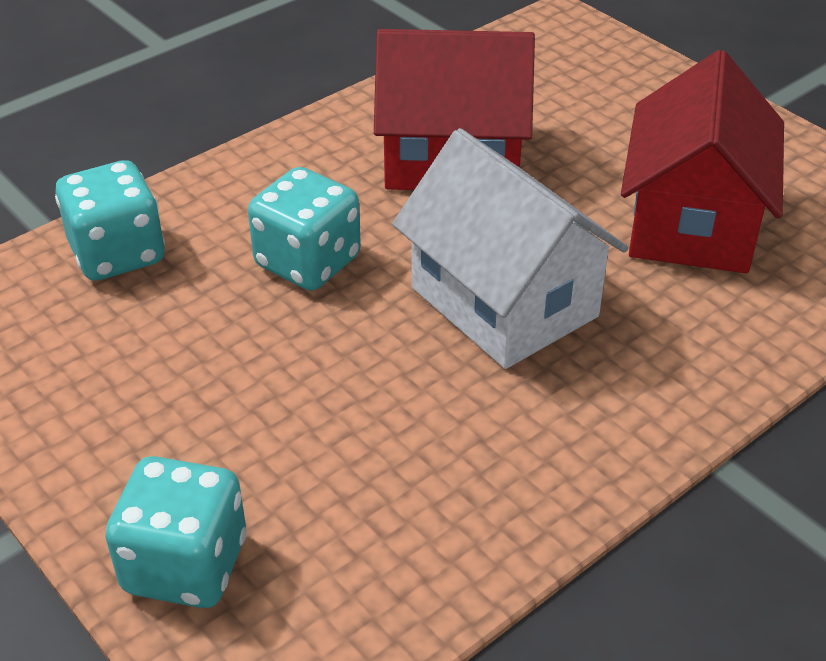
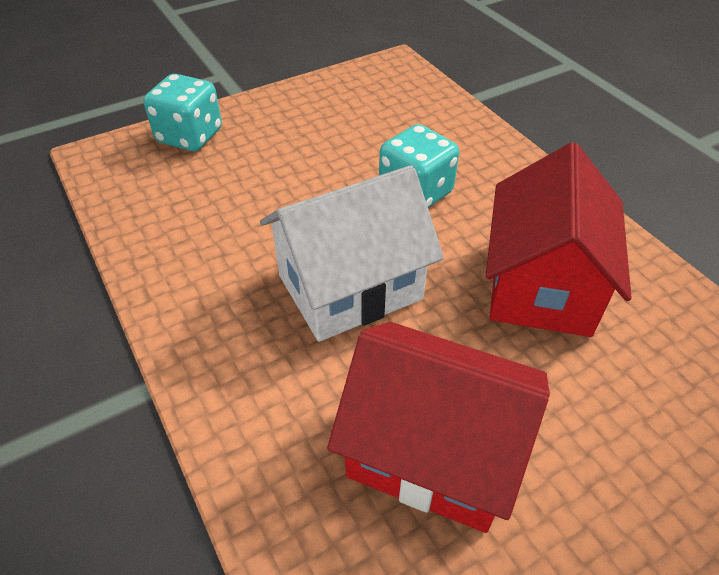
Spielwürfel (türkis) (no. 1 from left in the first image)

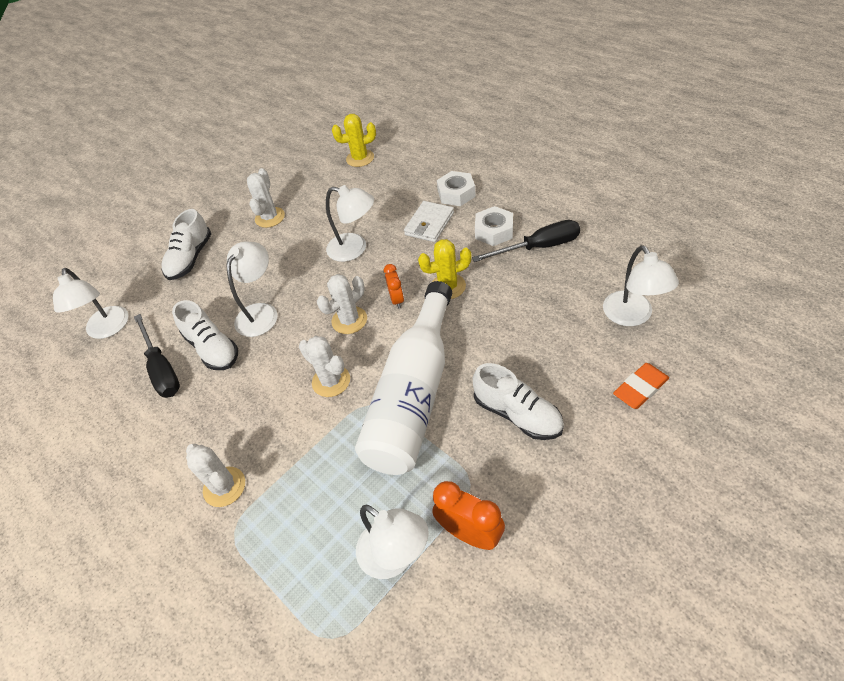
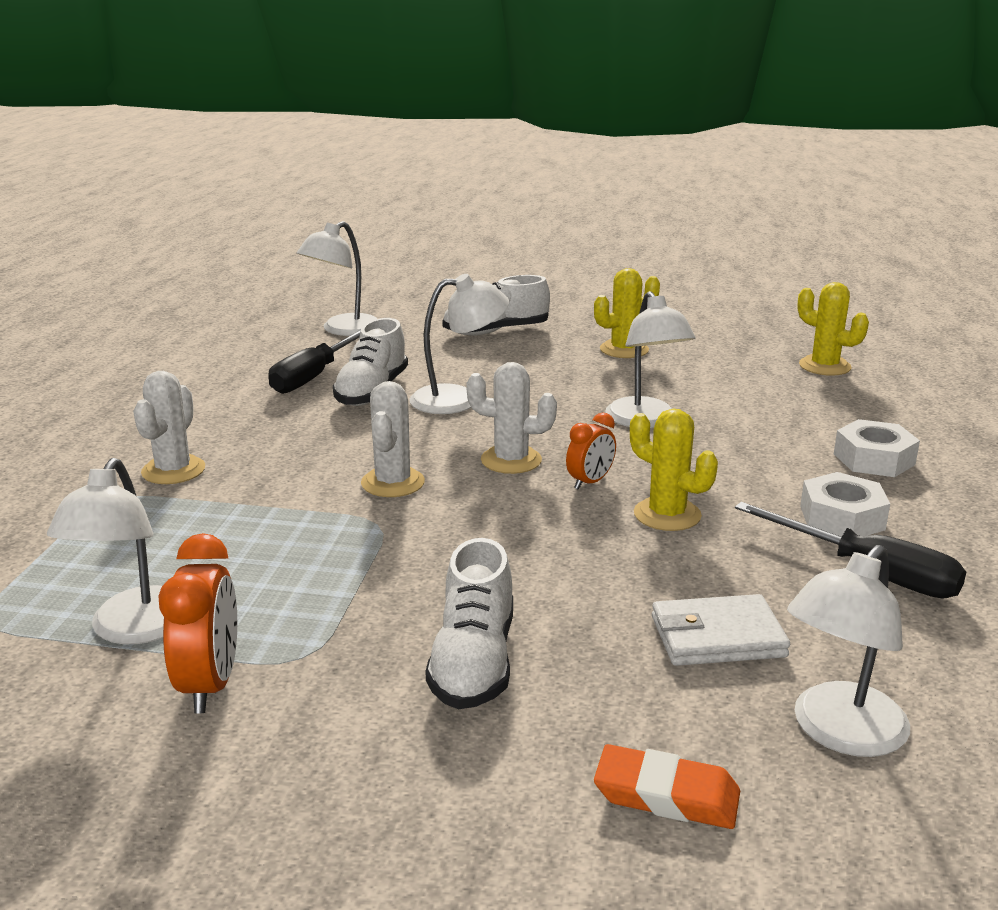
Kaktus (gelb) (no. 1 from left)
Geldbörse (weiß)
Flasche (weiß)

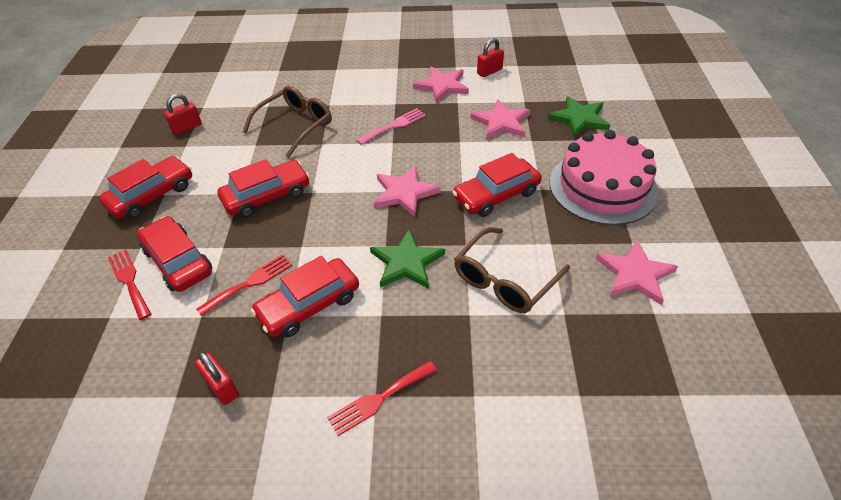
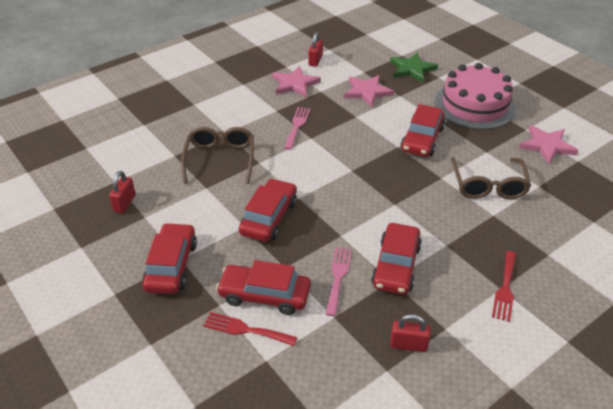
Gabel (rosa) (no. 2 from left)
Stern (grün) (no. 1 from left in the first image)
Stern (rosa) (no. 1 from left in the first image)

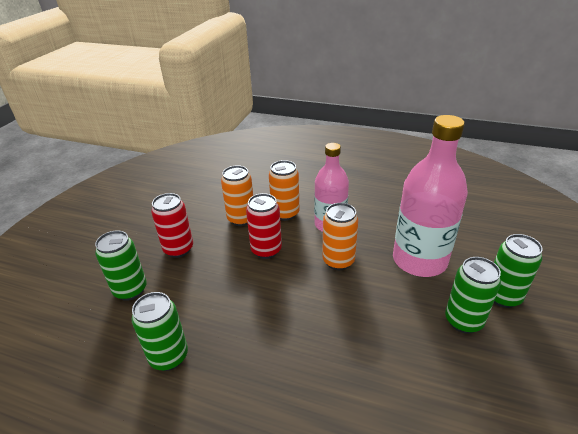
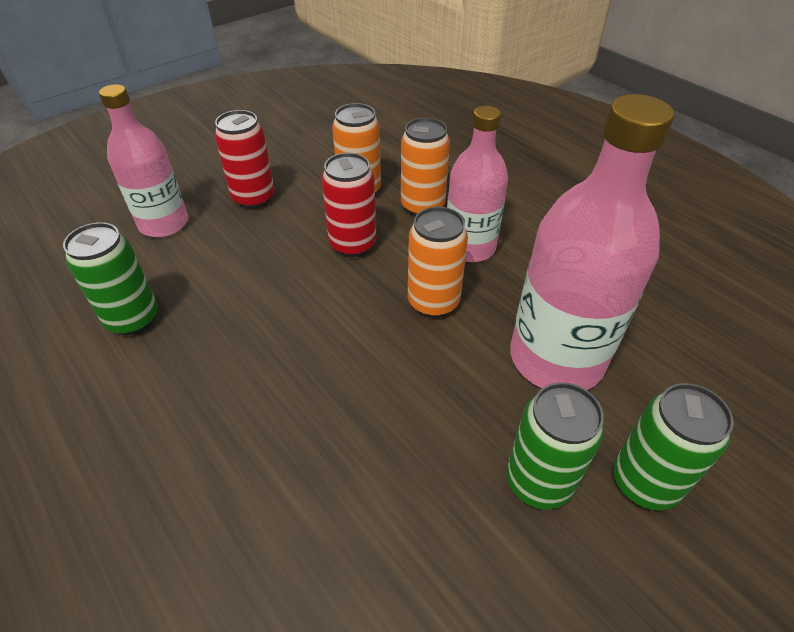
Flasche (rosa) (no. 1 from left)

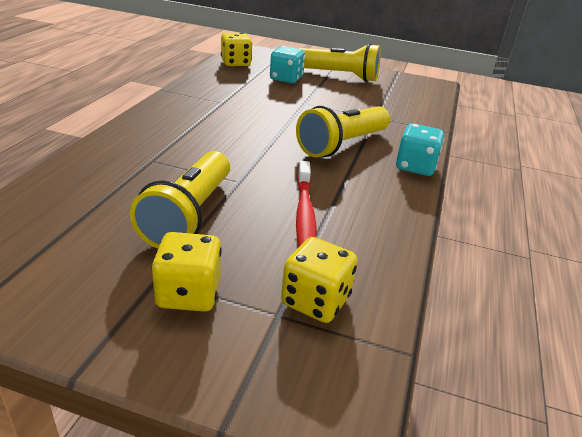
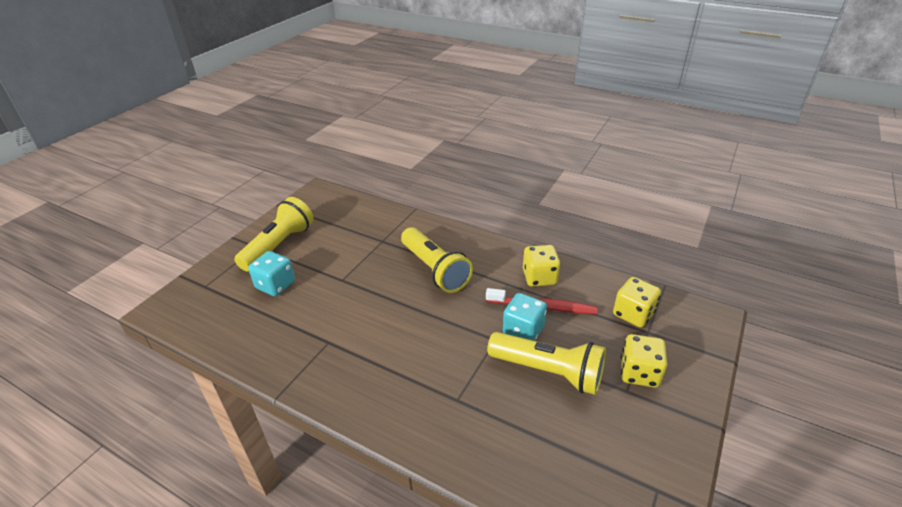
Spielwürfel (türkis) (no. 2 from left)
Spielwürfel (gelb) (no. 1 from left)

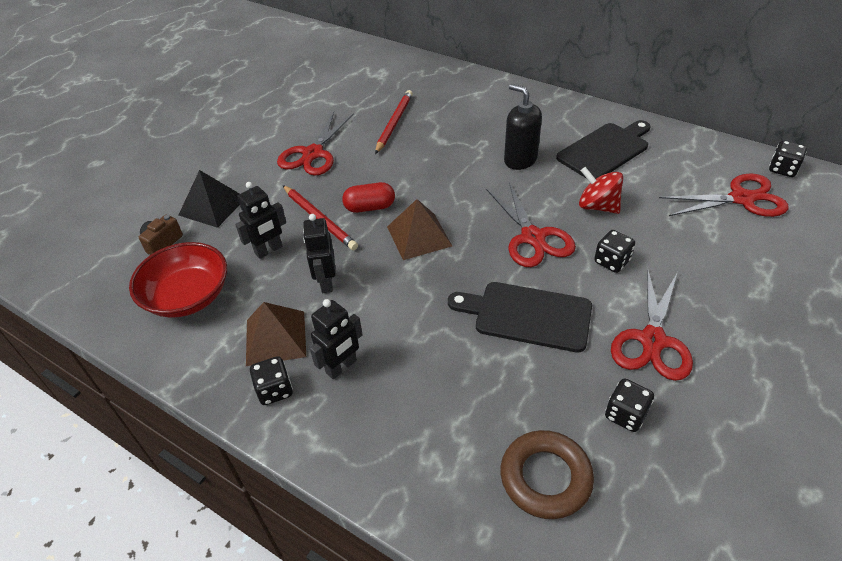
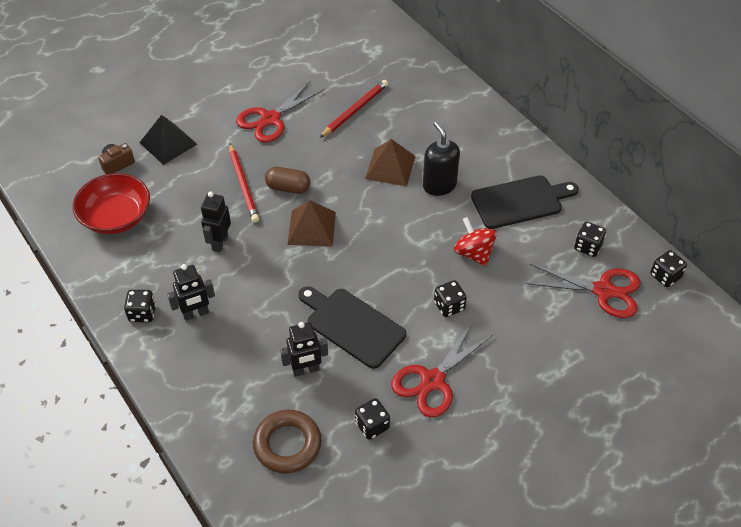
Kapsel (braun)
Roboter (schwarz) (no. 3 from left)
Pyramide (braun) (no. 2 from left)
Spielwürfel (schwarz) (no. 4 from left)
Schere (rot) (no. 2 from left in the first image)

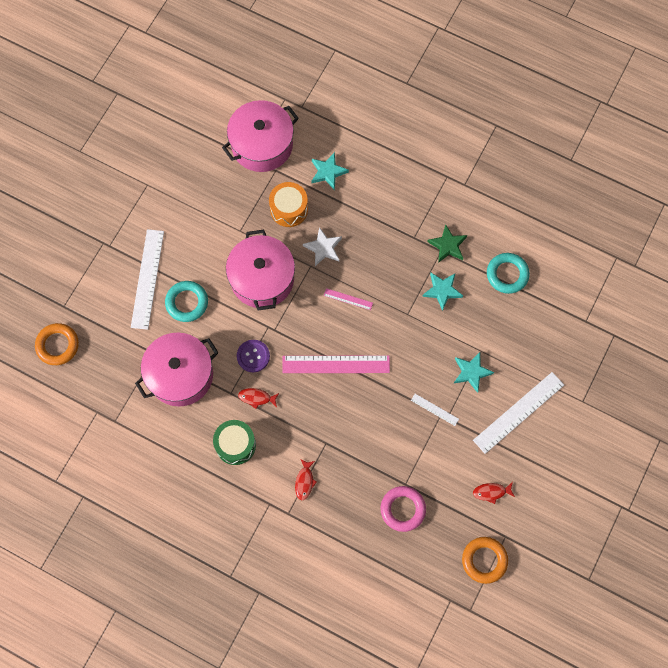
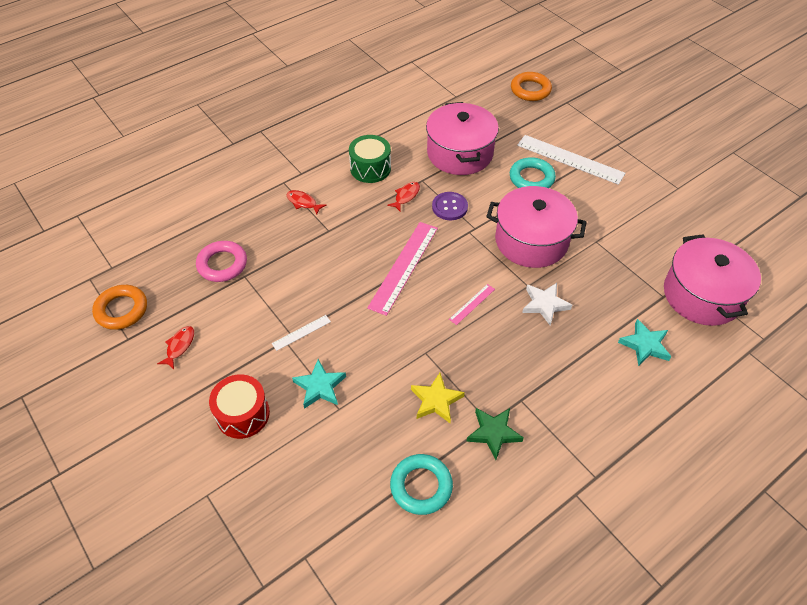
Trommel (rot)
Stern (gelb)
Trommel (orange)

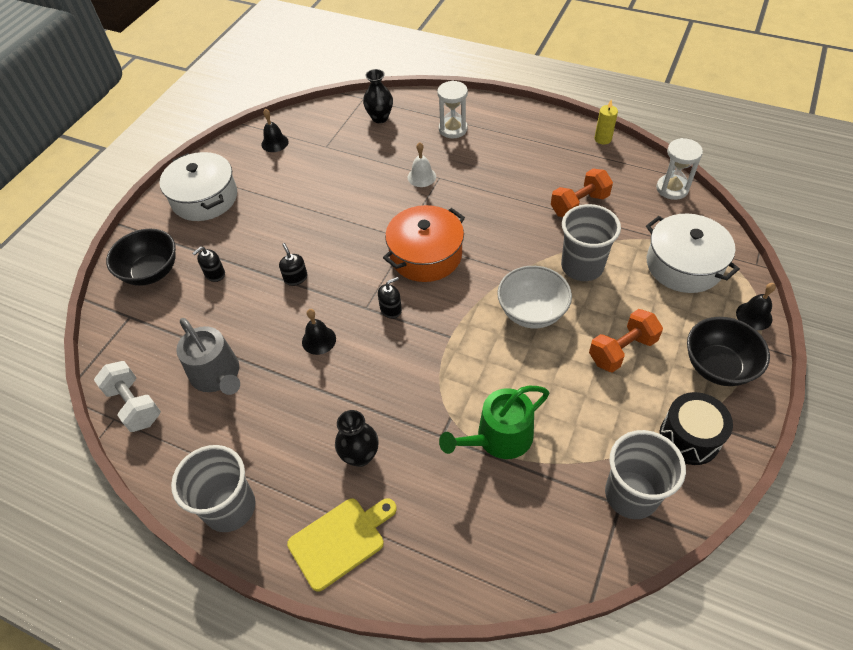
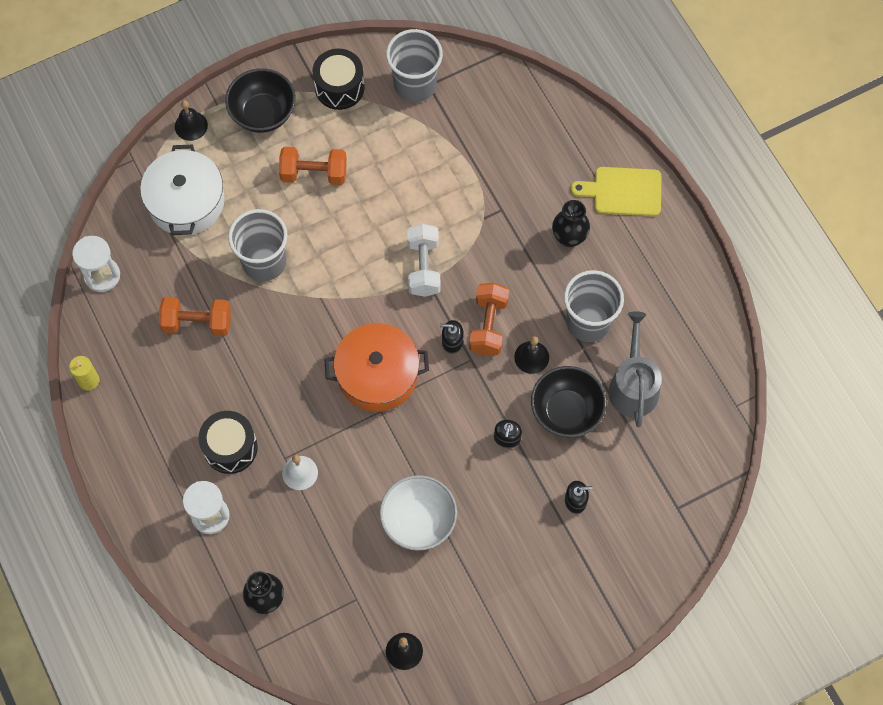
Trommel (schwarz) (no. 1 from left)
Schüssel (weiß)
Hantel (weiß)
Hantel (orange) (no. 3 from left)
Schüssel (schwarz) (no. 2 from left)
Becher (grau) (no. 3 from left)
Kochtopf (weiß) (no. 1 from left in the first image)
Gießkanne (grün)

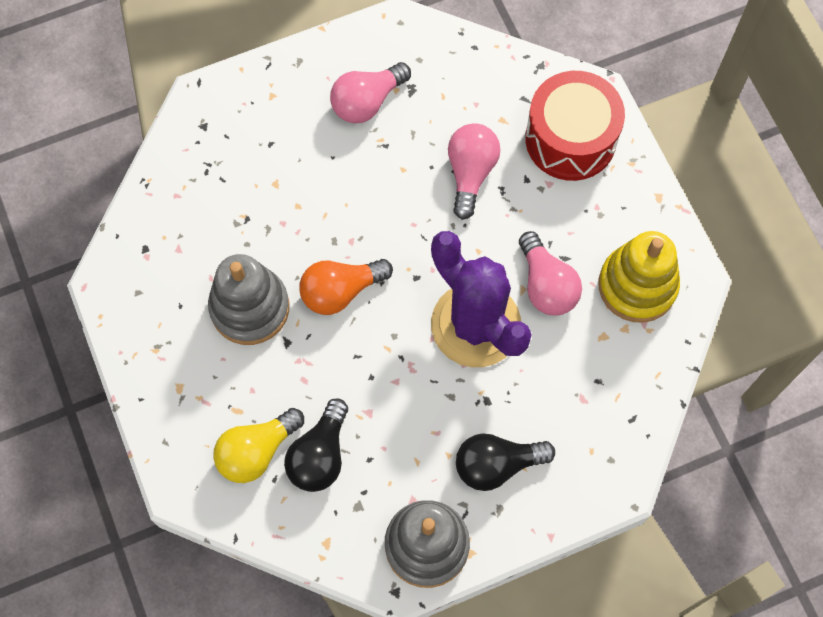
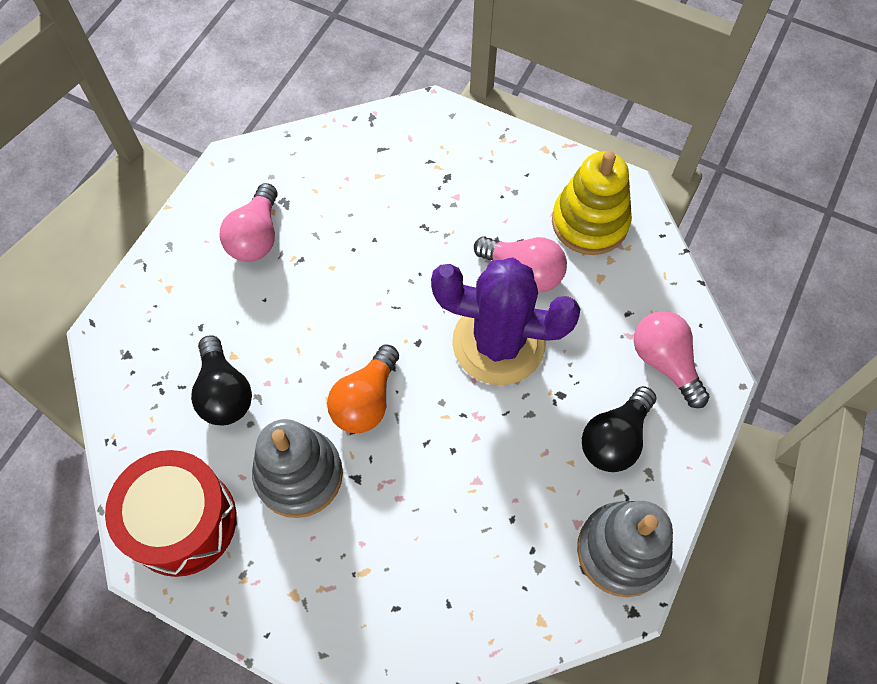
Trommel (rot)
Glühbirne (schwarz) (no. 1 from left)
Glühbirne (rosa) (no. 3 from left)
Glühbirne (gelb)

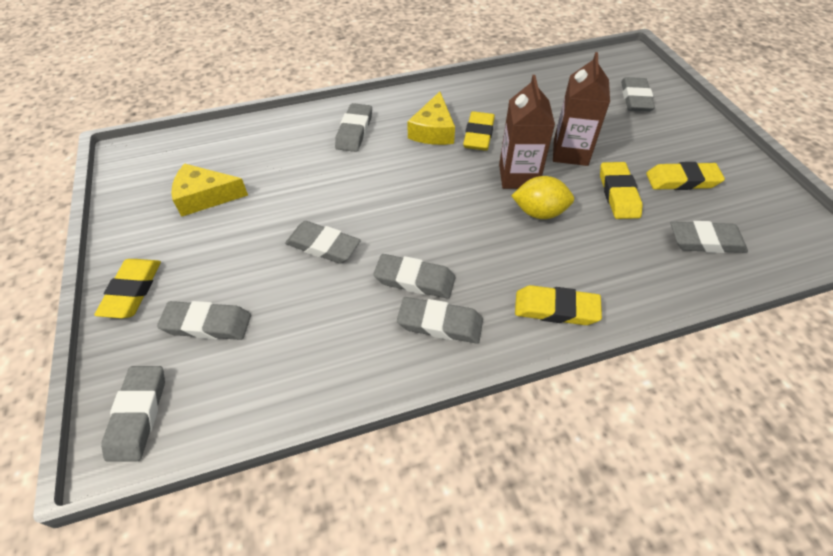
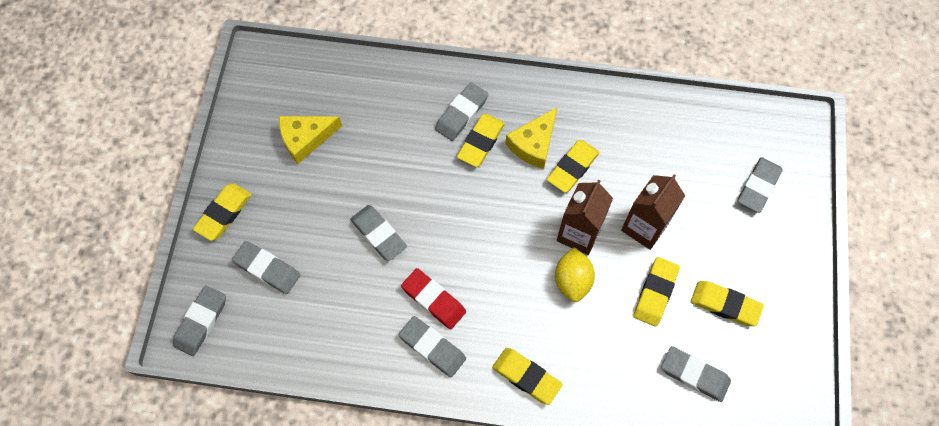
Käse (gelb) (no. 1 from left)
Radiergummi (rot)
Radiergummi (gelb) (no. 2 from left)
Zitrone (gelb)

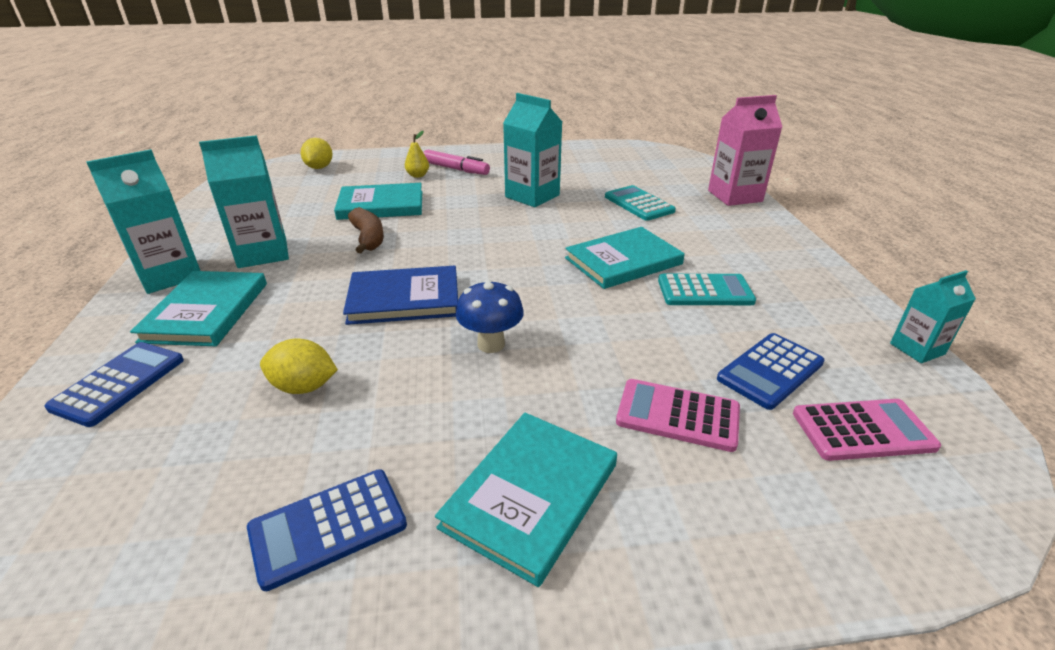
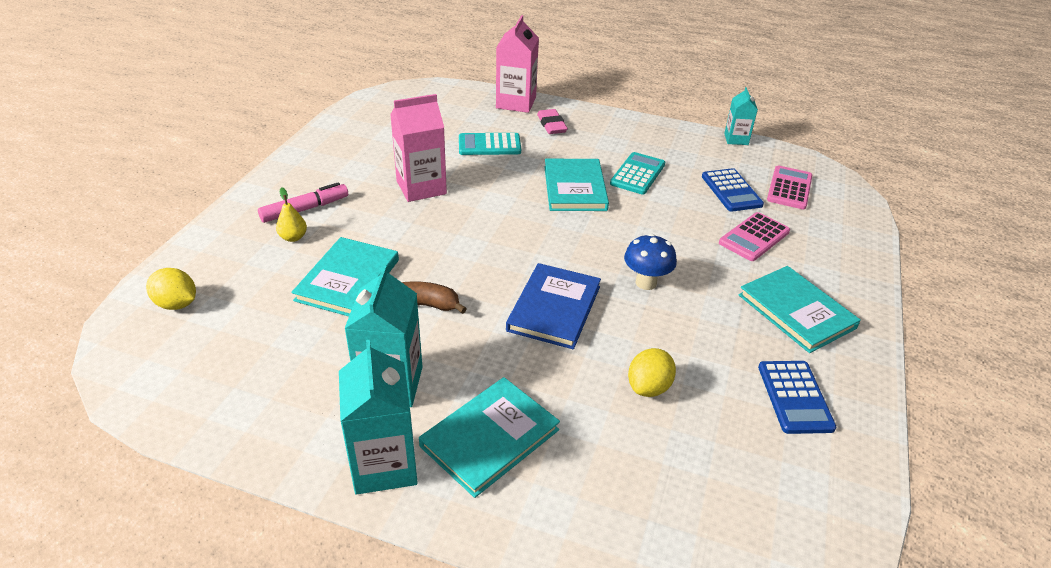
Getränkekarton (rosa) (no. 1 from left)
Buch (türkis) (no. 2 from left)
Radiergummi (rosa)
Taschenrechner (blau) (no. 1 from left in the first image)

